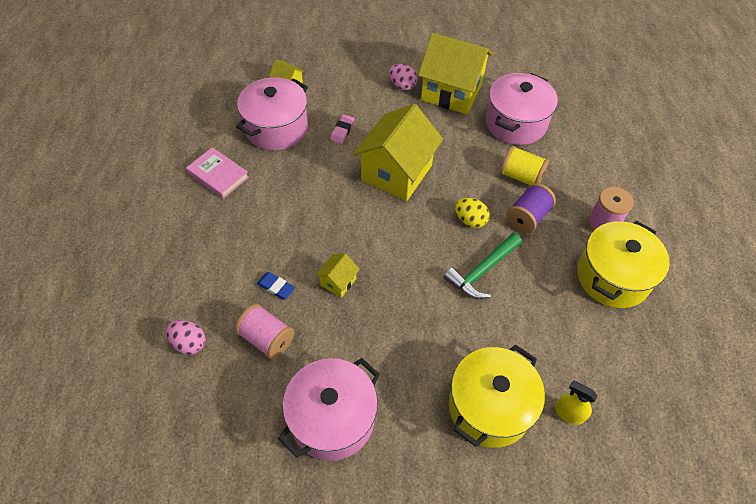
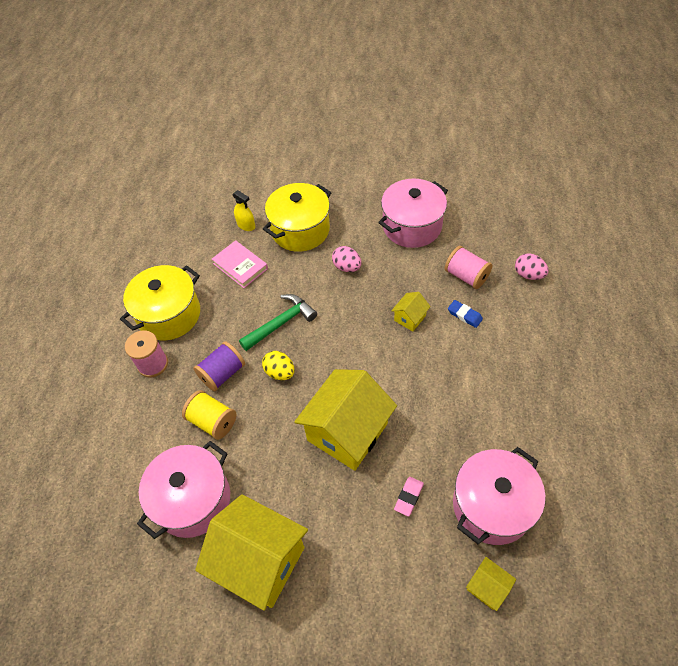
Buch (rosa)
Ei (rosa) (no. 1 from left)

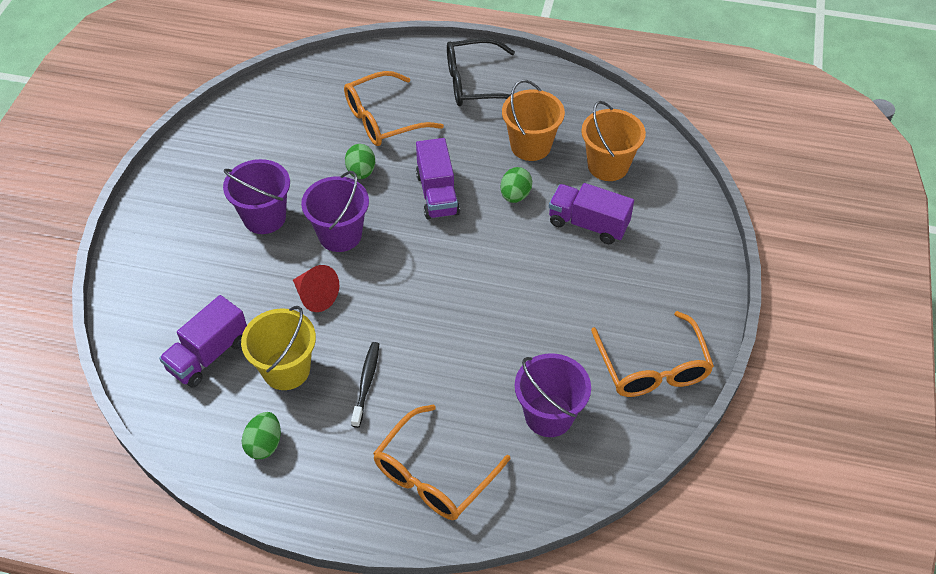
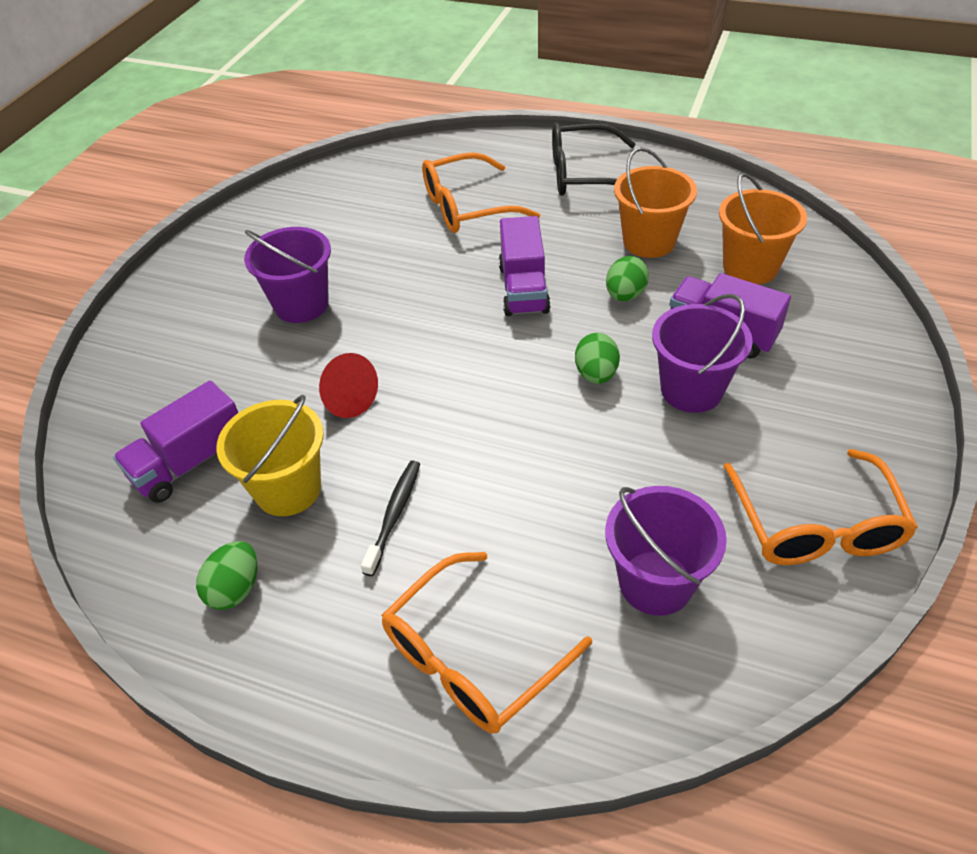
Ei (grün) (no. 2 from left)
Eimer (lila) (no. 3 from left)

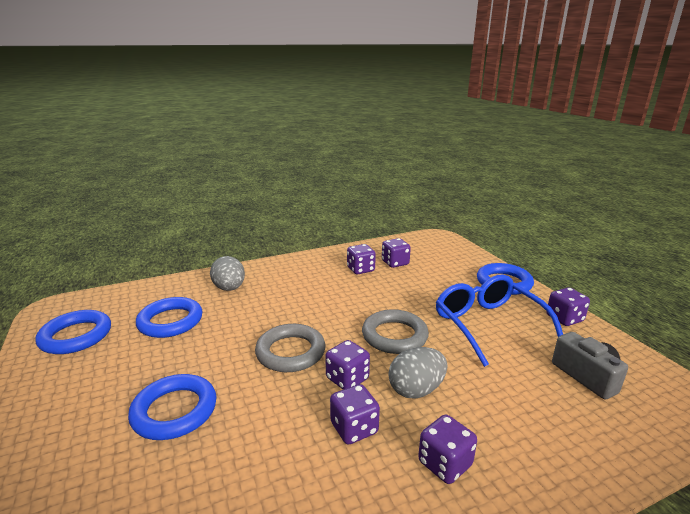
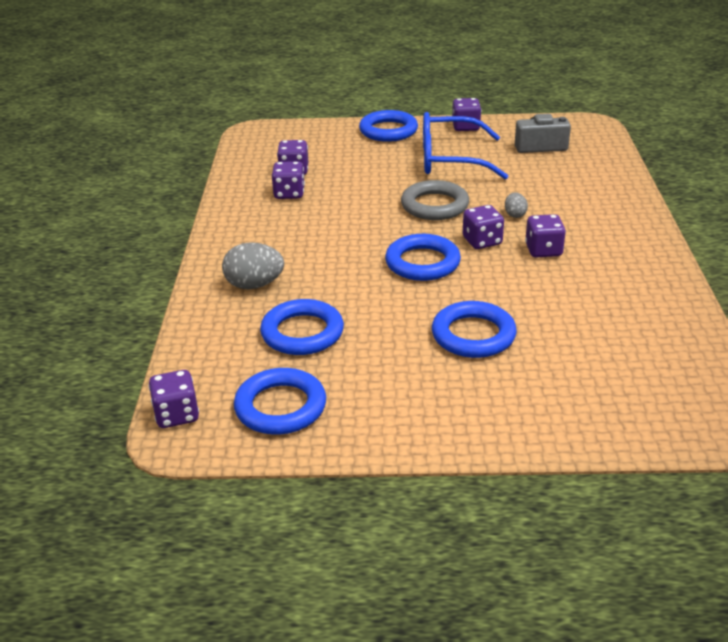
Spielwürfel (lila) (no. 1 from left)
Ring (blau) (no. 4 from left)
Ei (grau) (no. 2 from left)

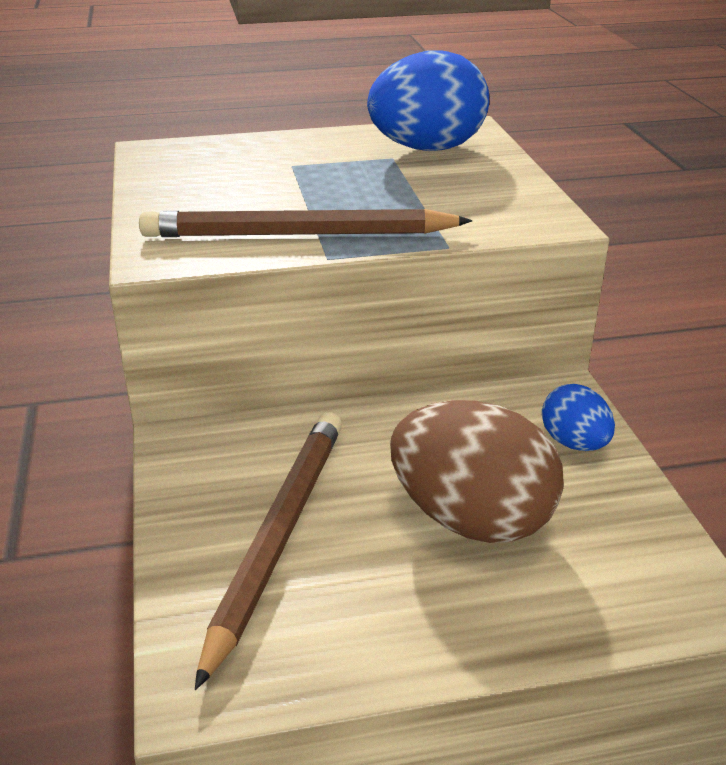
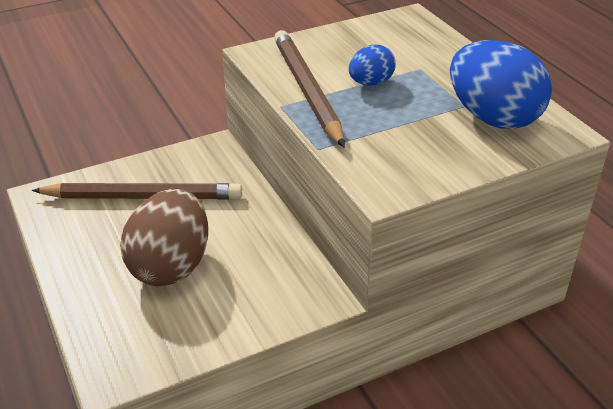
Ei (blau) (no. 1 from left)

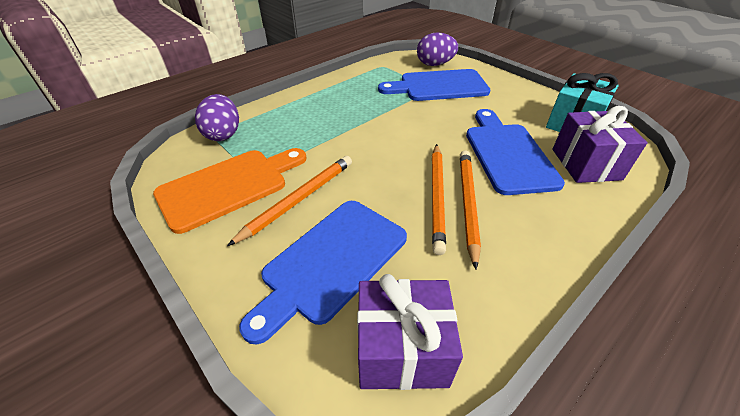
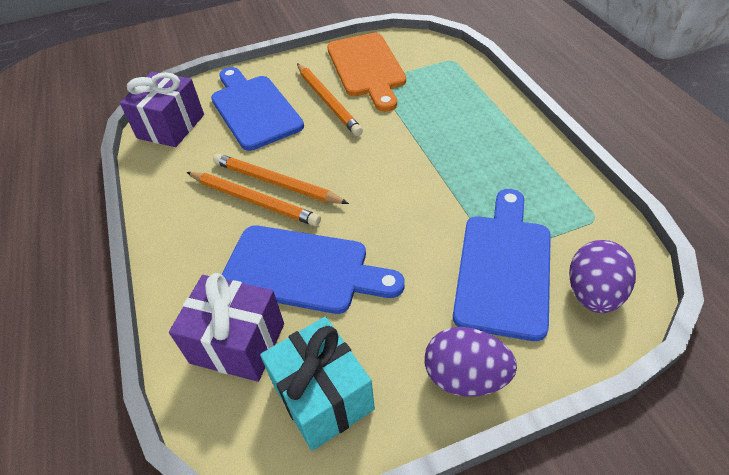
Ei (lila) (no. 1 from left)

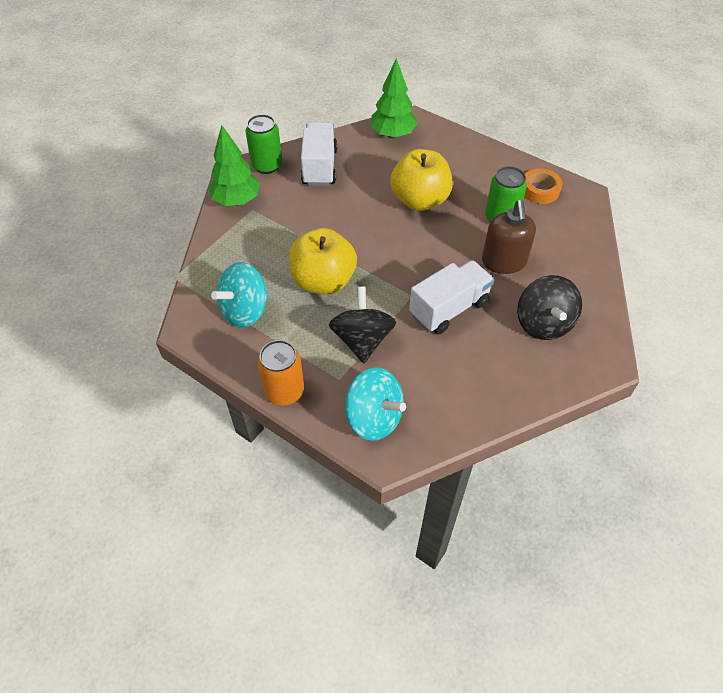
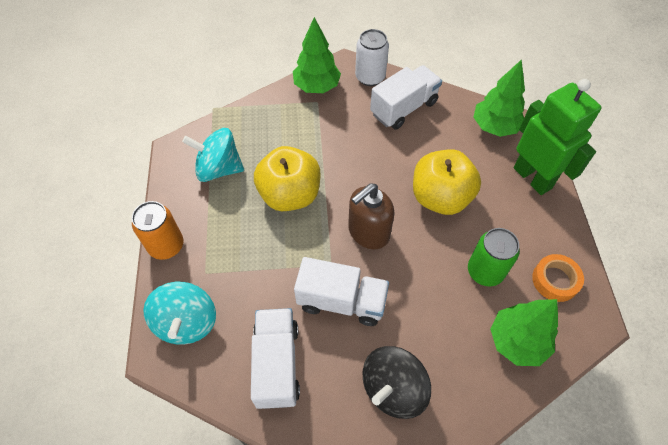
Lastwagen (weiß) (no. 1 from left)
Seifenspender (braun)
Dose (weiß)
Baum (grün) (no. 3 from left)
Roboter (grün)
Kreisel (schwarz) (no. 1 from left in the first image)

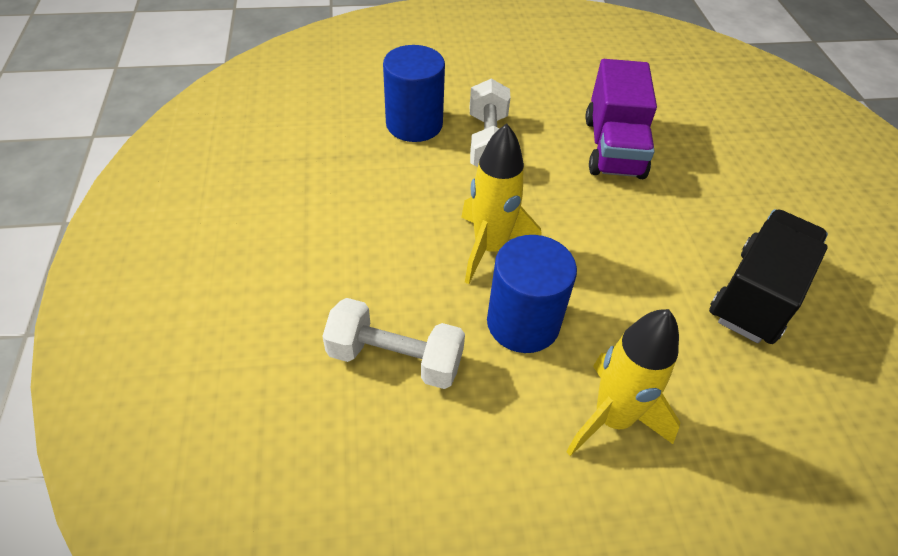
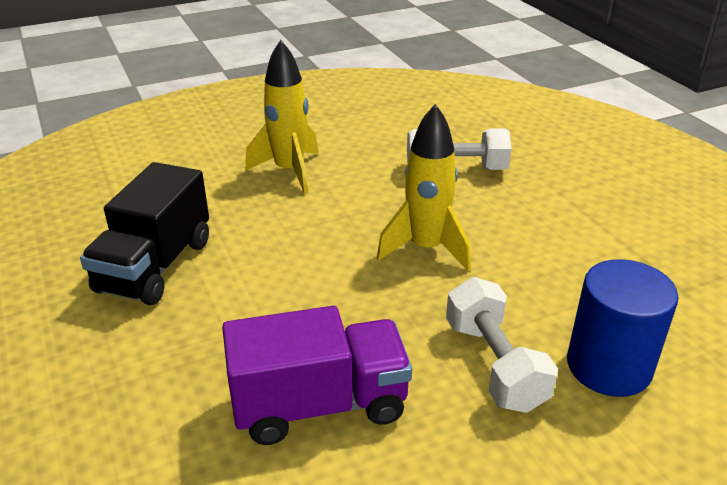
Lastwagen (lila)
Vollzylinder (blau) (no. 2 from left in the first image)

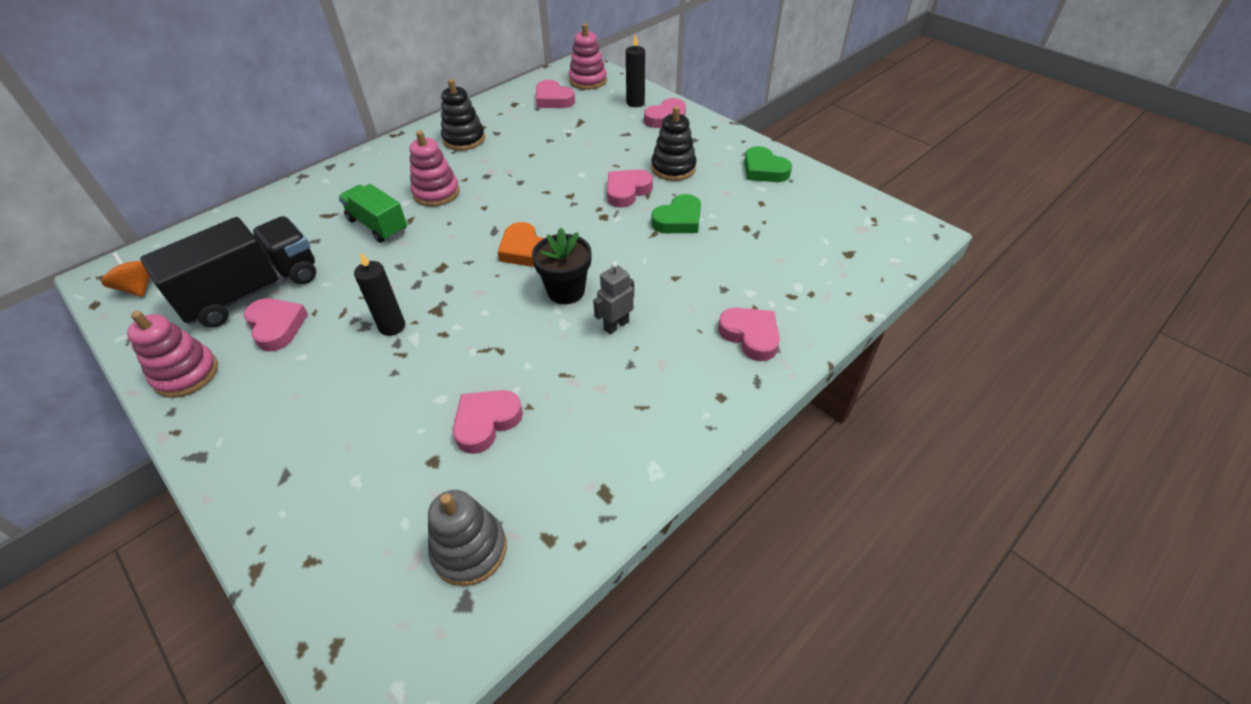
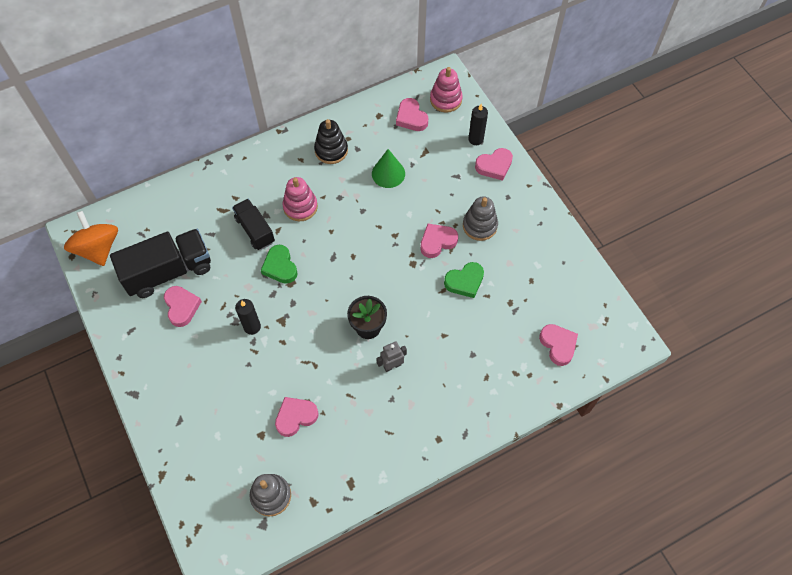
Kreisel (orange)
Lastwagen (schwarz) (no. 2 from left)
Herz (grün) (no. 1 from left)
Kegel (grün)
Stapelspielzeug (grau) (no. 2 from left)
Herz (rosa) (no. 6 from left)
Stapelspielzeug (rosa) (no. 1 from left in the first image)
Herz (orange)

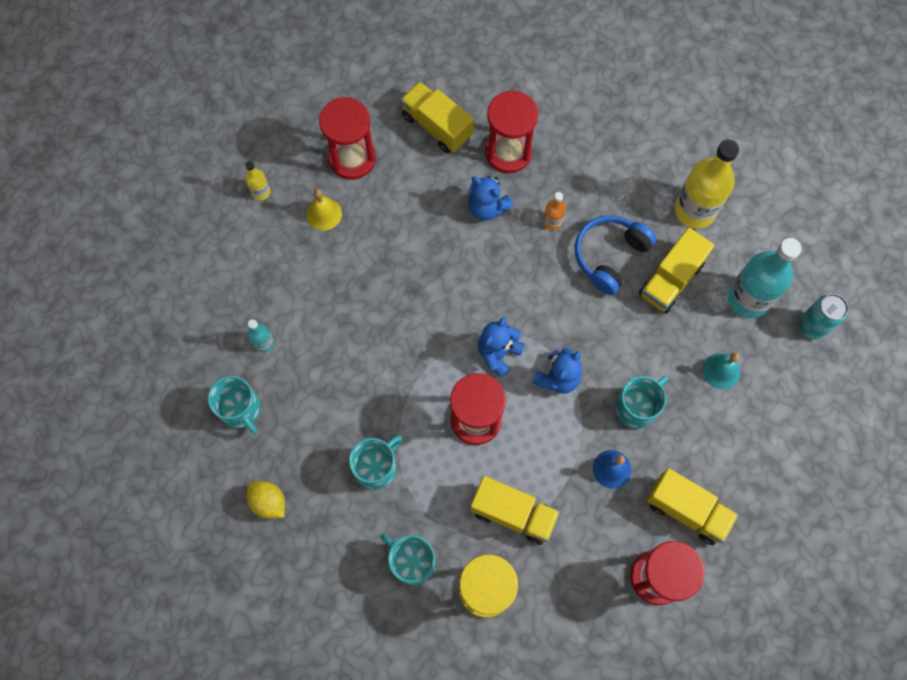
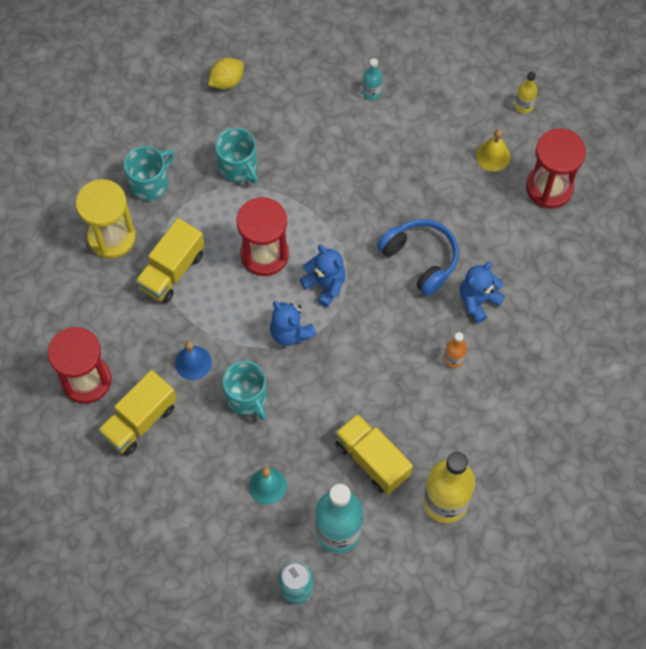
Kopfhörer (blau)
Tasse (türkis) (no. 1 from left in the first image)
Lastwagen (gelb) (no. 1 from left in the first image)
Sanduhr (rot) (no. 3 from left in the first image)

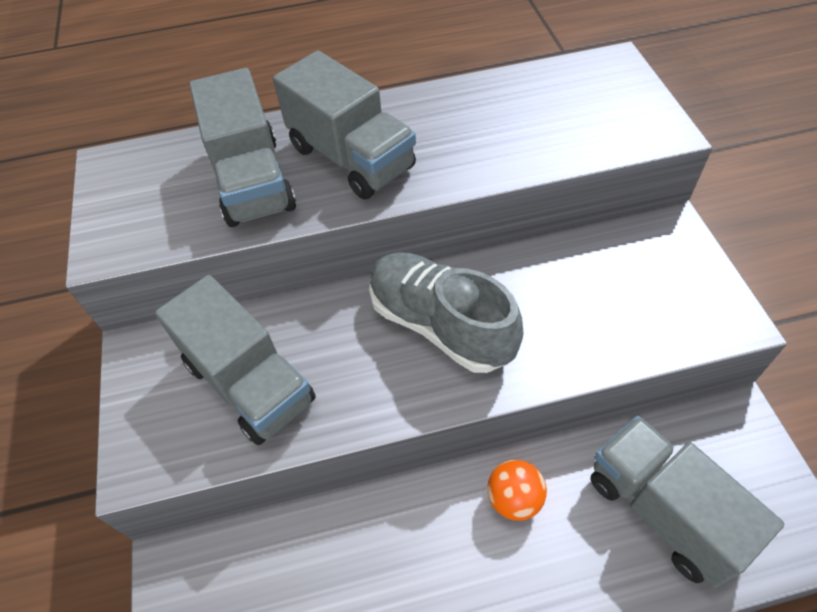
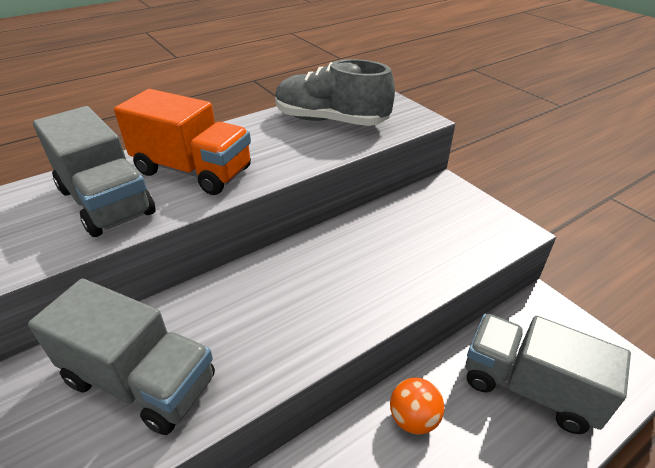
Lastwagen (orange)
Schuh (grau)

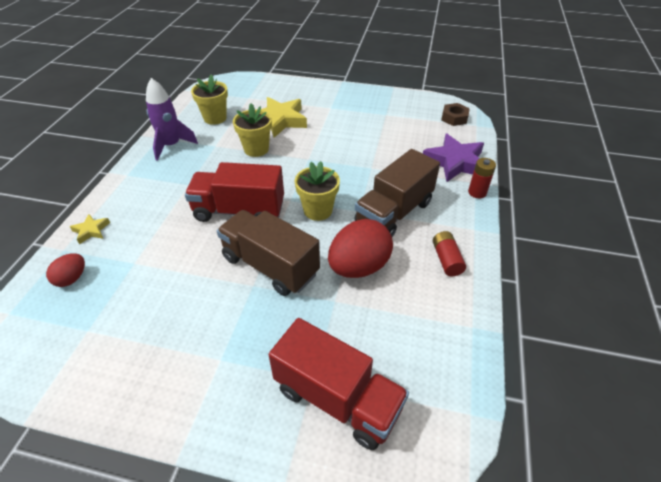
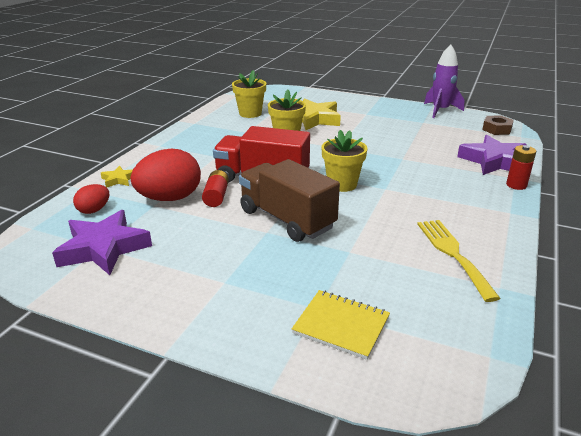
Stern (lila) (no. 1 from left)
Ei (rot) (no. 2 from left)
Batterie (rot) (no. 1 from left)
Notizbuch (gelb)
Gabel (gelb)
Rakete (lila)
Lastwagen (braun) (no. 2 from left in the first image)

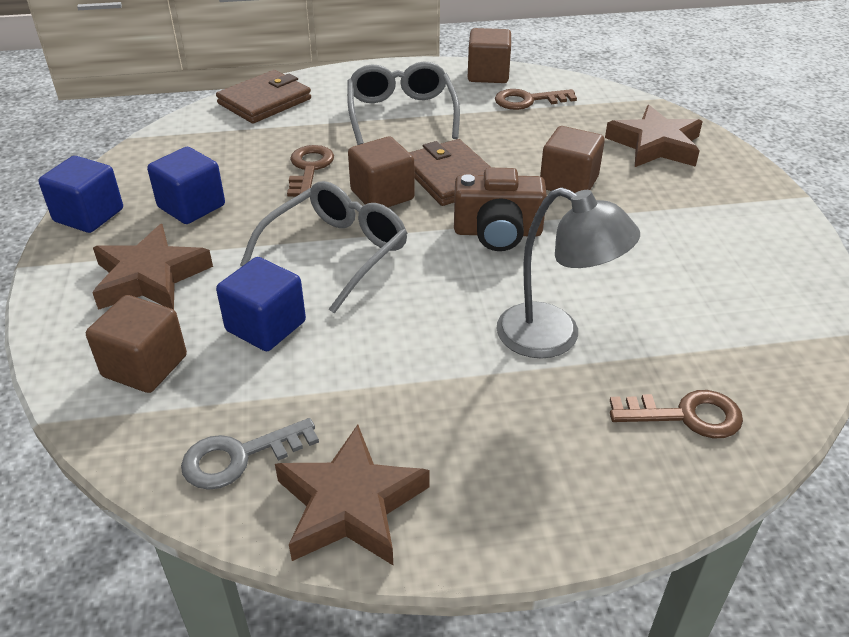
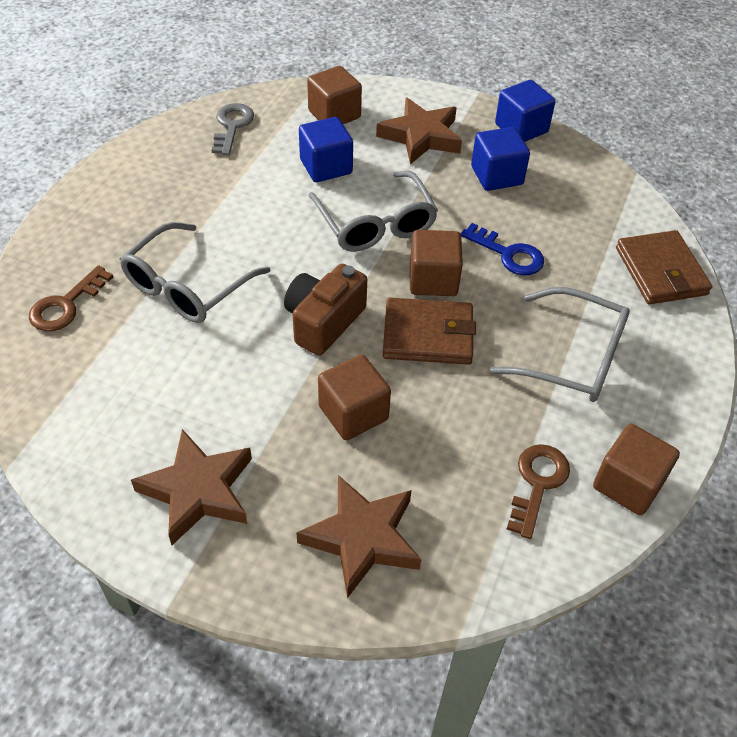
Brille (grau) (no. 1 from left)
Stern (braun) (no. 1 from left)
Schlüssel (blau)

